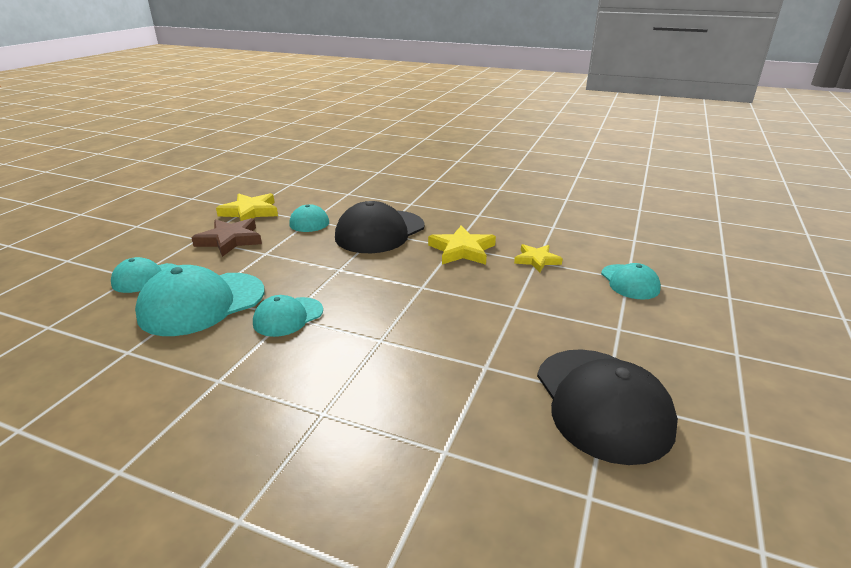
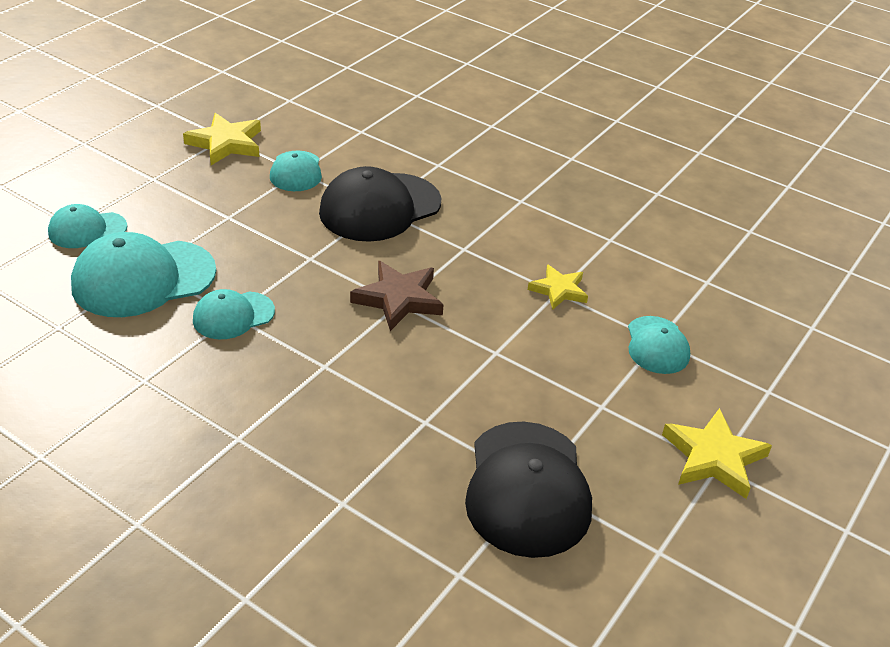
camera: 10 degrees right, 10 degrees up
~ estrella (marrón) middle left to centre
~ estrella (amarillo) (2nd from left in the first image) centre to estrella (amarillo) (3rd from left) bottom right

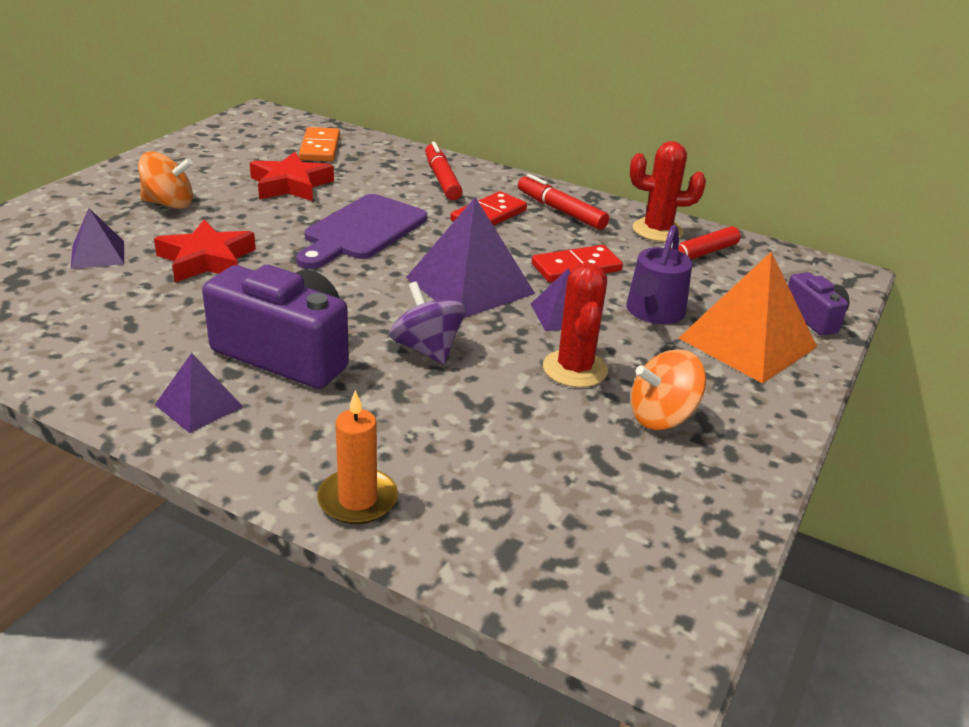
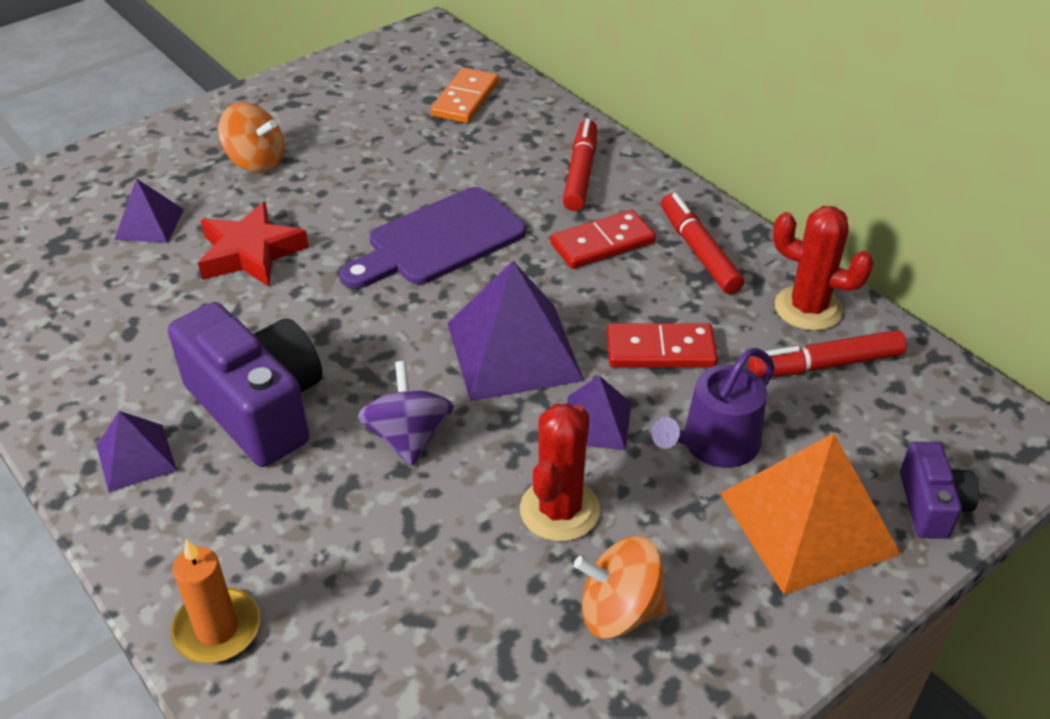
camera: 25 degrees right, 10 degrees up
- estrella (rojo) (2nd from left) top left

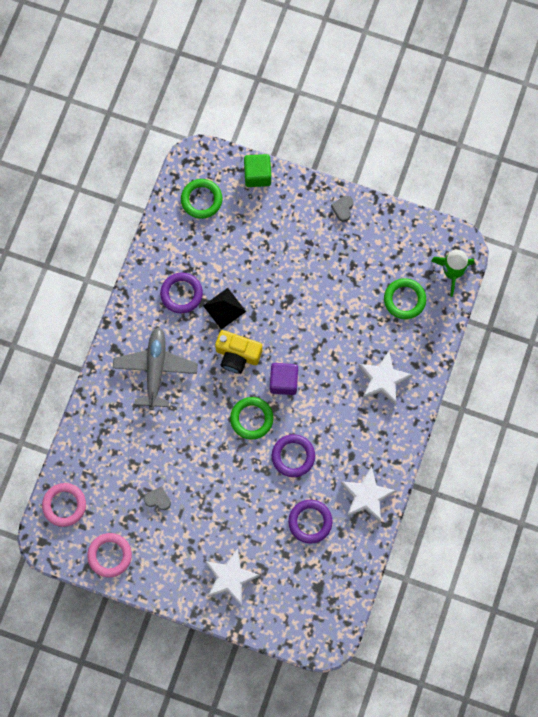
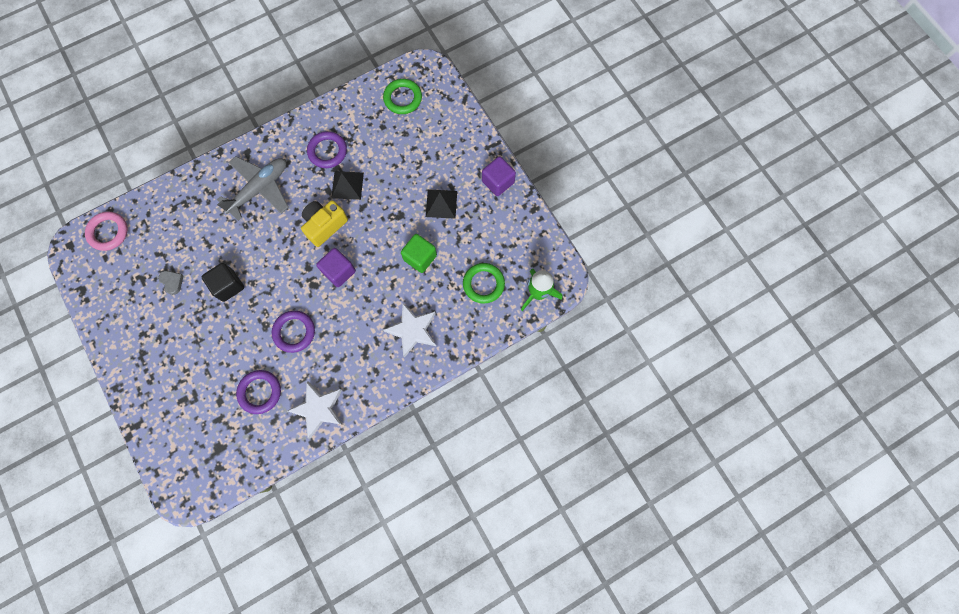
camera: 40 degrees right, 0 degrees up
- anillo (rosa) (2nd from left) bottom left
- estrella (blanco) (1st from left) bottom centre
- anillo (verde) (2nd from left) centre
+ cubo (negro) middle left
+ pirámide (negro) (2nd from left) top centre
~ cubo (verde) top centre to centre
~ corazón (gris) (2nd from left) top centre to cubo (morado) (2nd from left) top centre
~ cámara (amarillo) centre = centre 75 degrees clockwise

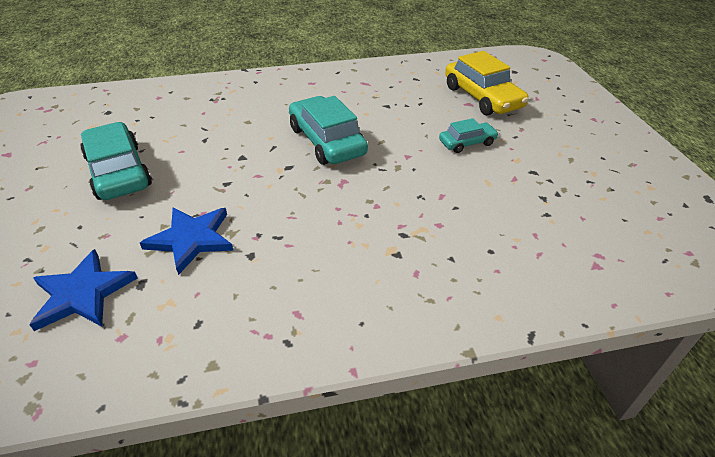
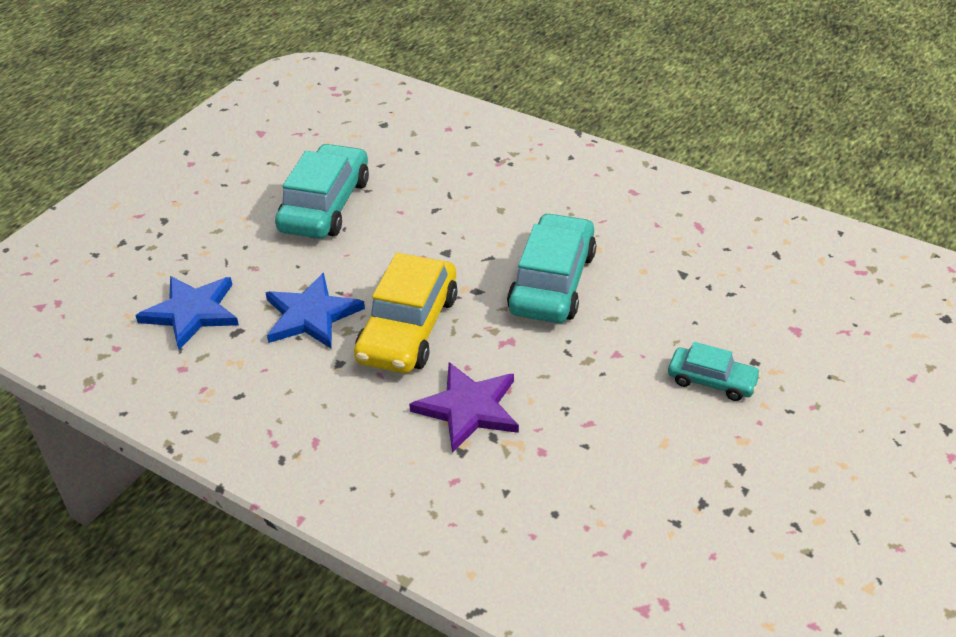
camera: 45 degrees right, 0 degrees up
+ estrella (morado) centre
~ coche (amarillo) top right to centre

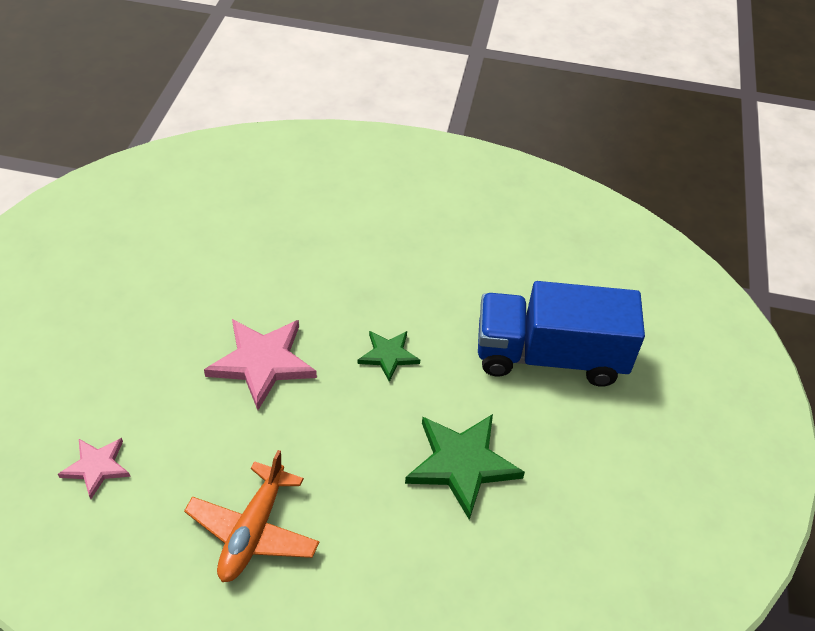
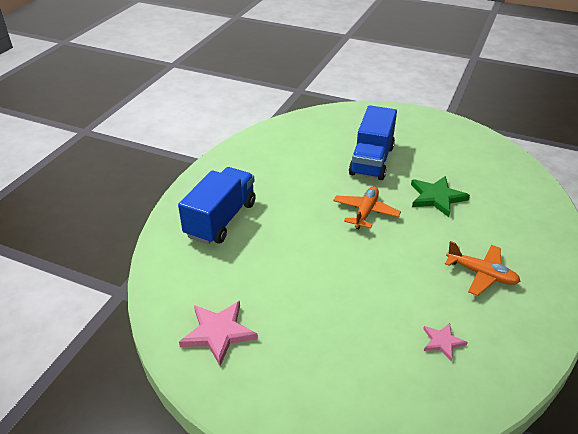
camera: 75 degrees left, 10 degrees down
+ camión (azul) (1st from left) centre
~ estrella (rosa) (2nd from left in the first image) middle left to estrella (rosa) (1st from left) bottom centre
~ estrella (verde) (1st from left) centre to avión (naranja) (1st from left) centre

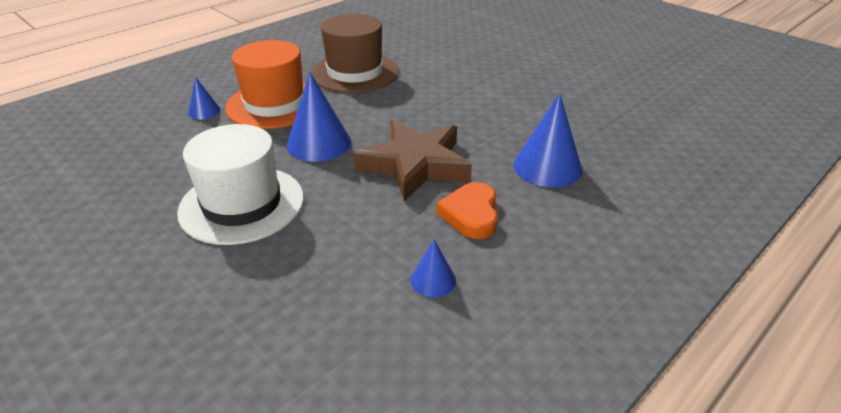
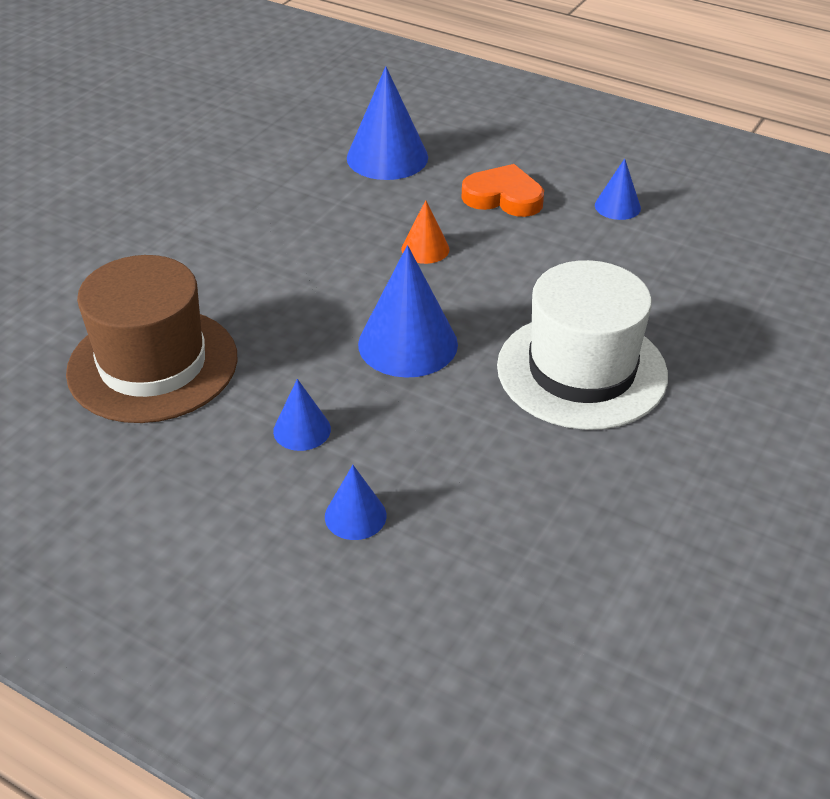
camera: 105 degrees left, 5 degrees up
~ sombrero (naranja) top left to cono (azul) (1st from left) centre
~ estrella (marrón) centre to cono (naranja) top centre
~ corazón (naranja) centre = top centre 150 degrees counterclockwise

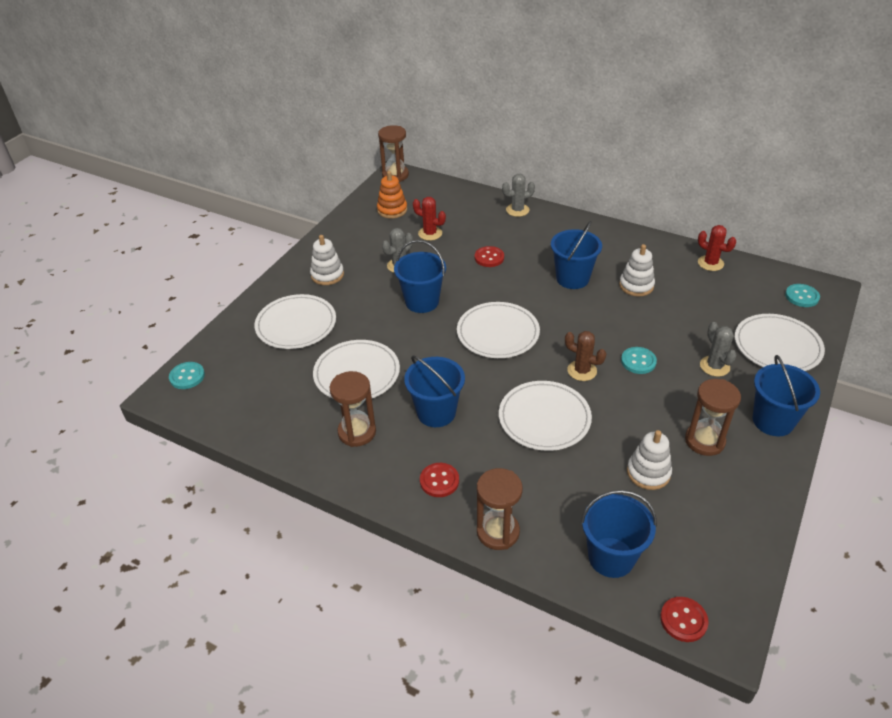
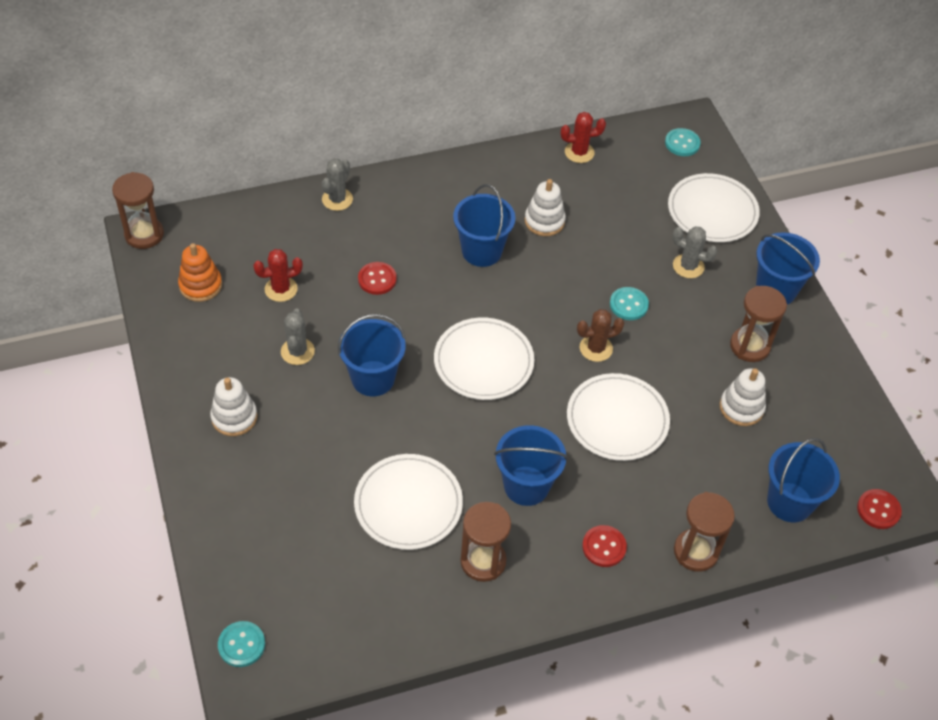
camera: 50 degrees left, 10 degrees up
- plato (blanco) (1st from left) middle left

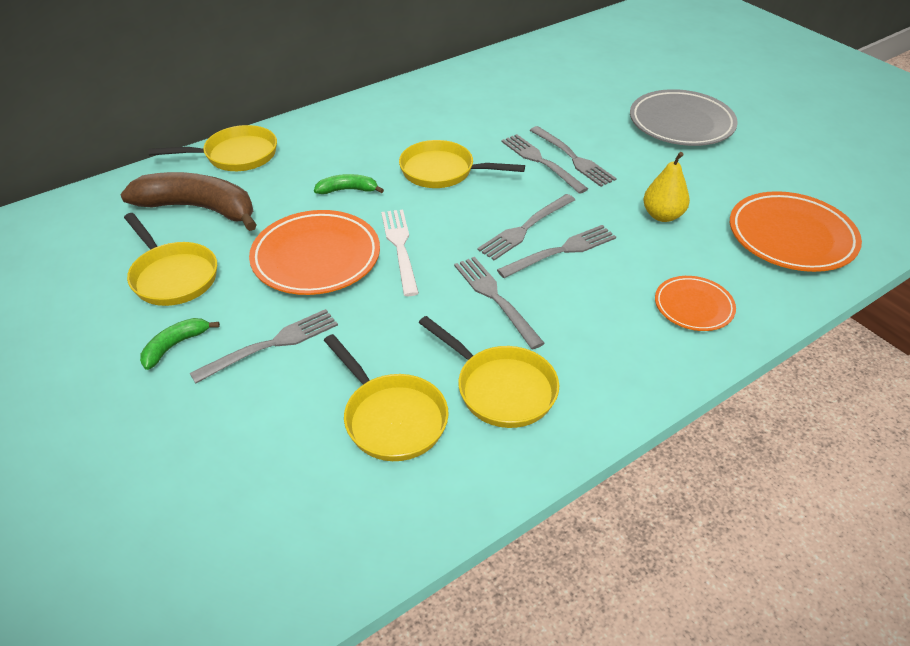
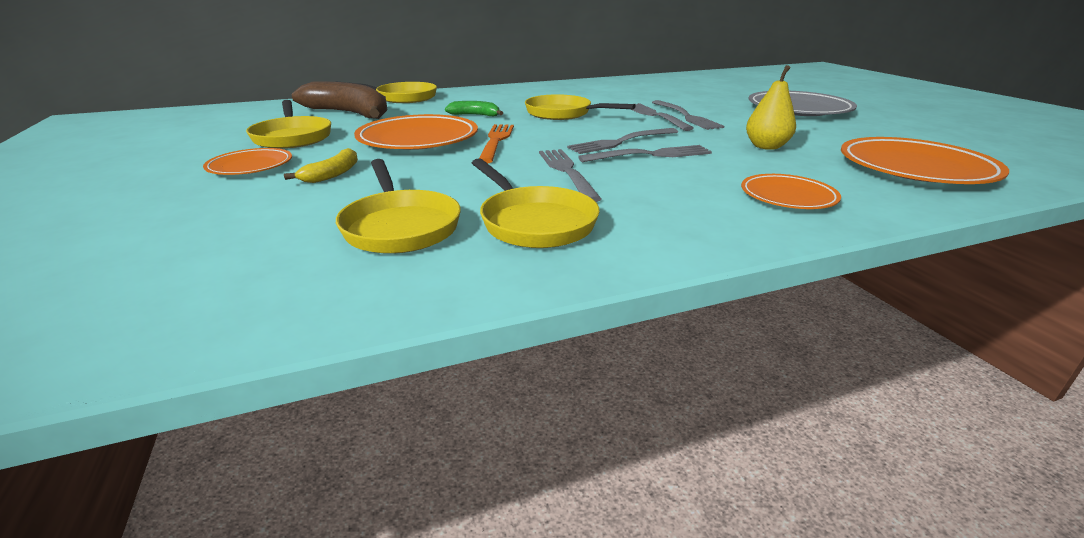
camera: 15 degrees right, 15 degrees down
~ plátano (verde) (1st from left) middle left to plato (naranja) (1st from left) top left
~ tenedor (gris) (1st from left) middle left to plátano (amarillo) top left
~ tenedor (blanco) centre to tenedor (naranja) top centre

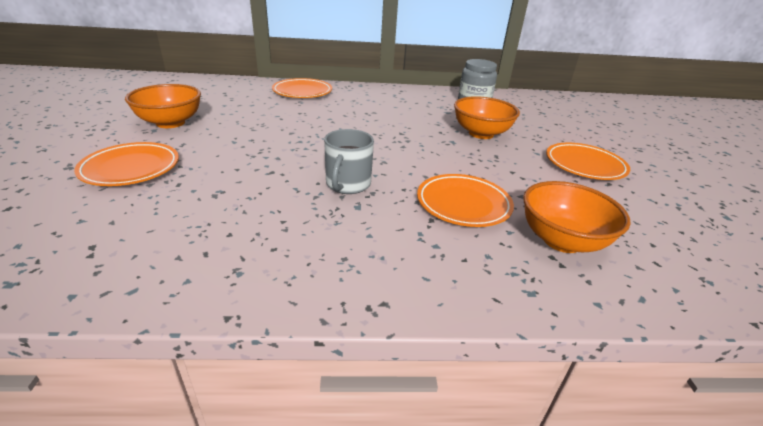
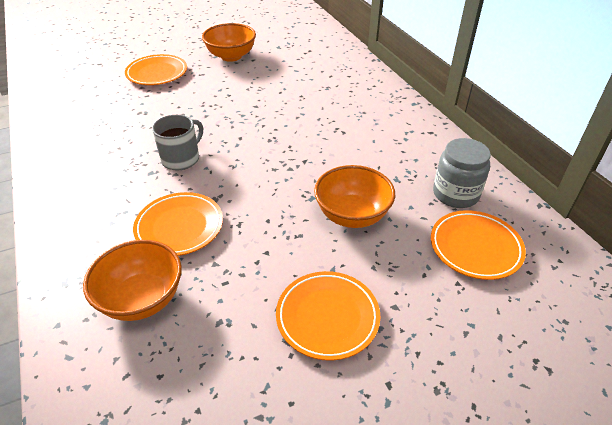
camera: 70 degrees right, 10 degrees up
~ plato (naranja) (2nd from left in the first image) top centre to plato (naranja) (4th from left) middle right
~ taza (gris) centre = middle left 135 degrees clockwise

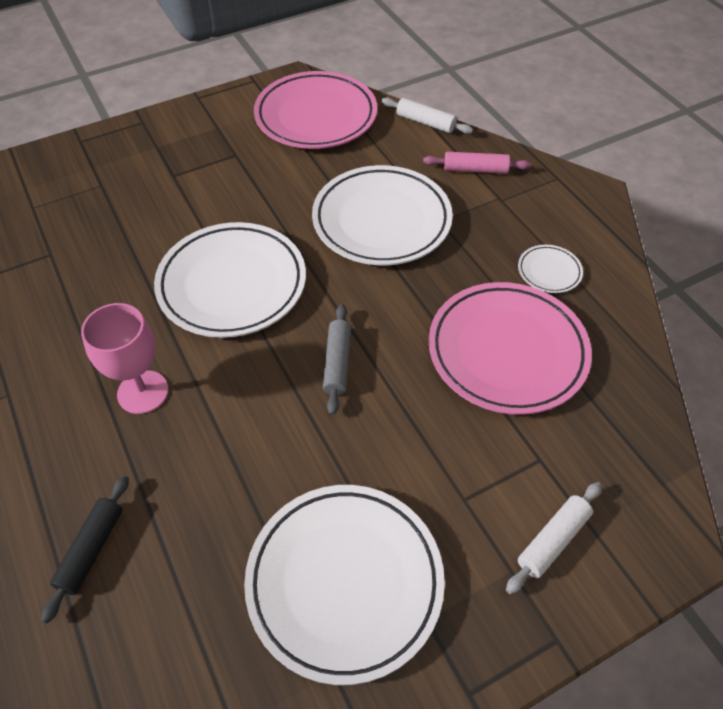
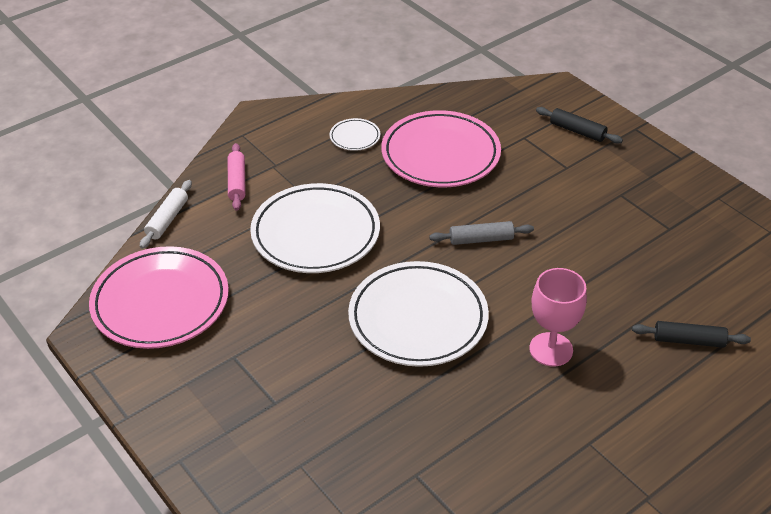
camera: 100 degrees left, 10 degrees down
- plato (blanco) (2nd from left) bottom centre
~ rodillo (blanco) (2nd from left) bottom right to rodillo (negro) (1st from left) top right

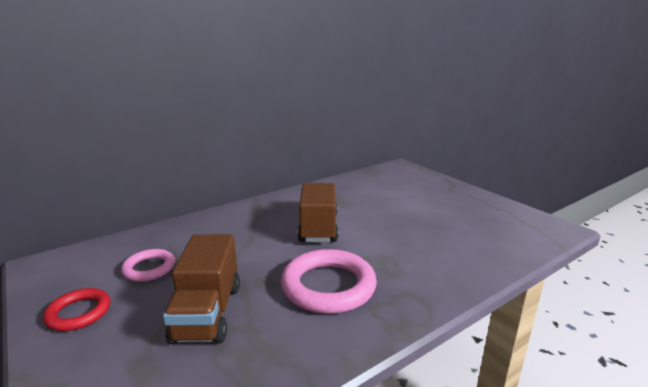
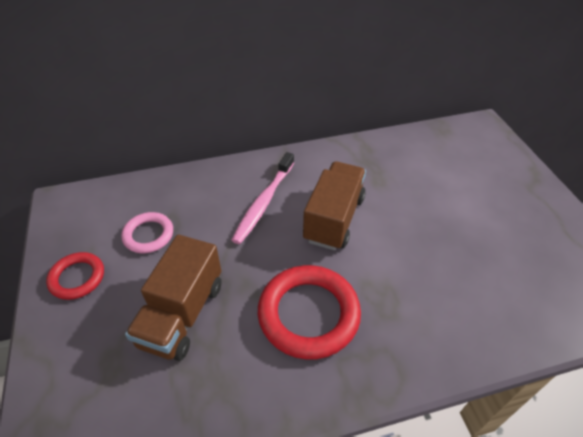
camera: 20 degrees right, 25 degrees up
+ cepillo de dientes (rosa) centre
~ anillo (rosa) (2nd from left) bottom centre to anillo (rojo) (2nd from left) bottom centre

